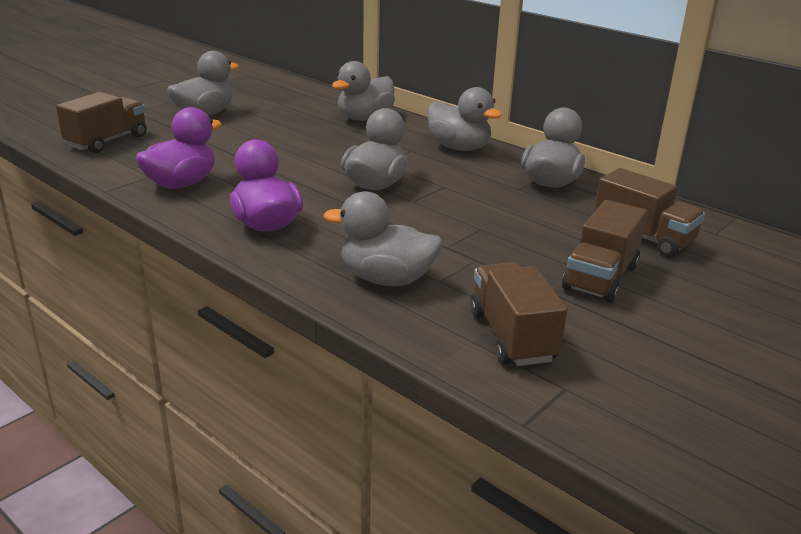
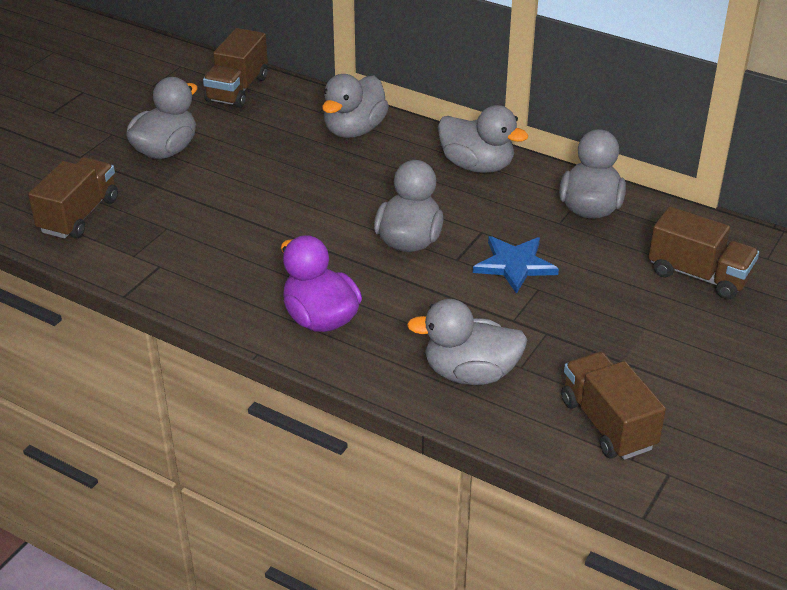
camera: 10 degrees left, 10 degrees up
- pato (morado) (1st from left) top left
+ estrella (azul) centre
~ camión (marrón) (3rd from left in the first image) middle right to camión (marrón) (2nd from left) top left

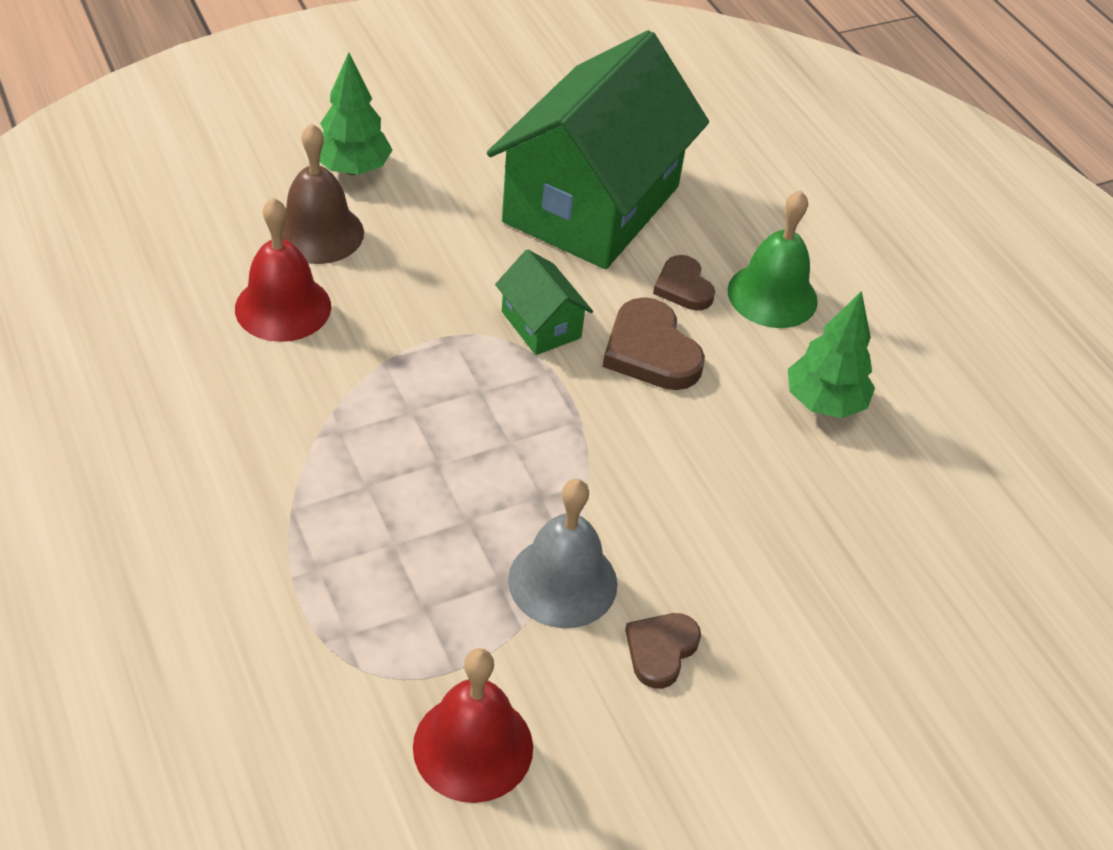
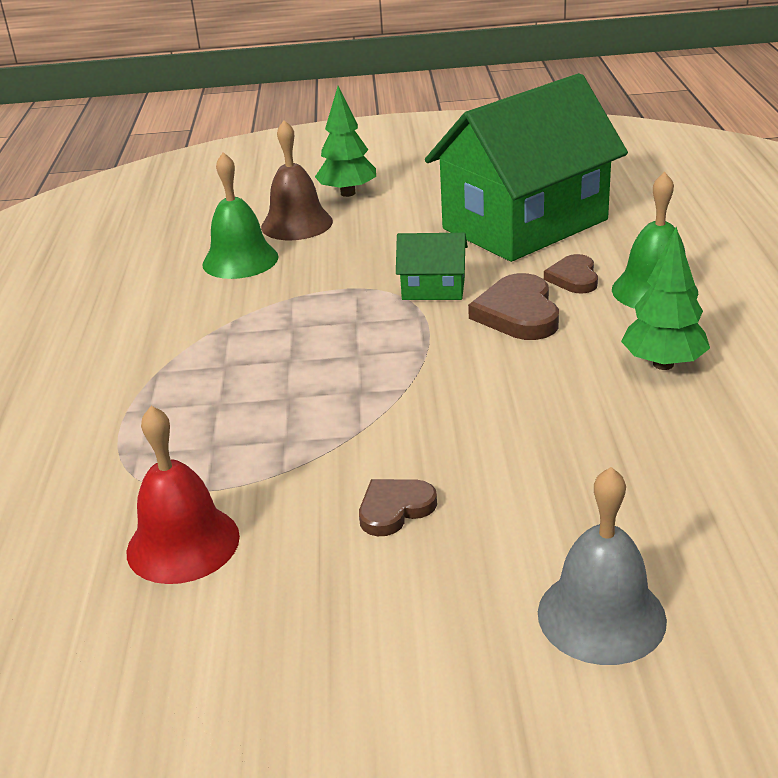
camera: 30 degrees right, 15 degrees down
~ campana (gris) centre to bottom right
~ campana (rojo) (1st from left) top left to campana (verde) (1st from left) top left
~ casa (verde) (1st from left) centre = centre 75 degrees counterclockwise

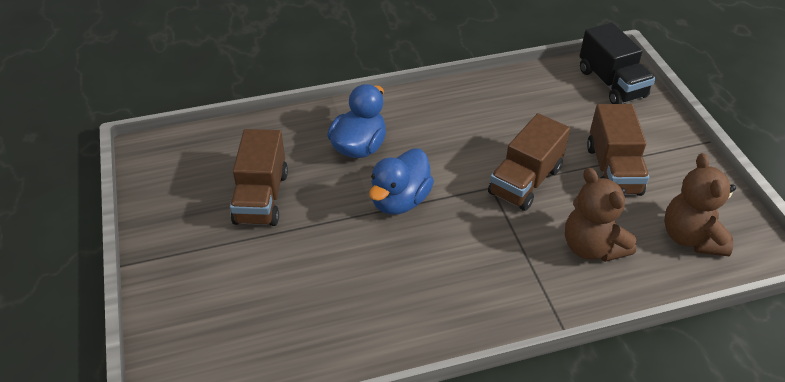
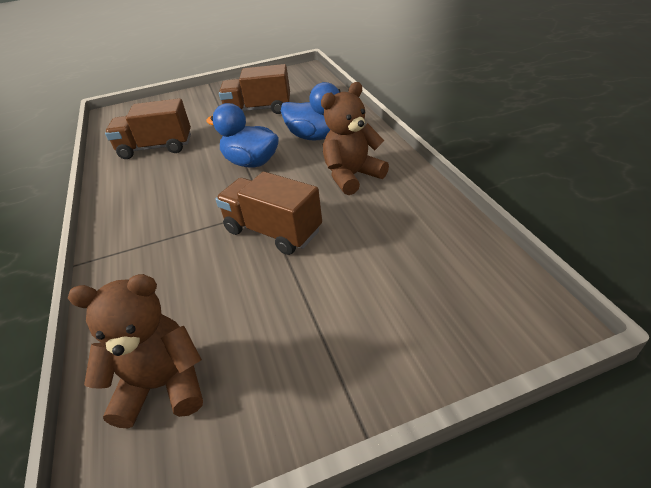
camera: 90 degrees right, 5 degrees down
- camión (negro) top right
~ osito (marrón) (1st from left in the first image) middle right to osito (marrón) (2nd from left) top centre
~ camión (marrón) (3rd from left in the first image) middle right to camión (marrón) (1st from left) top left

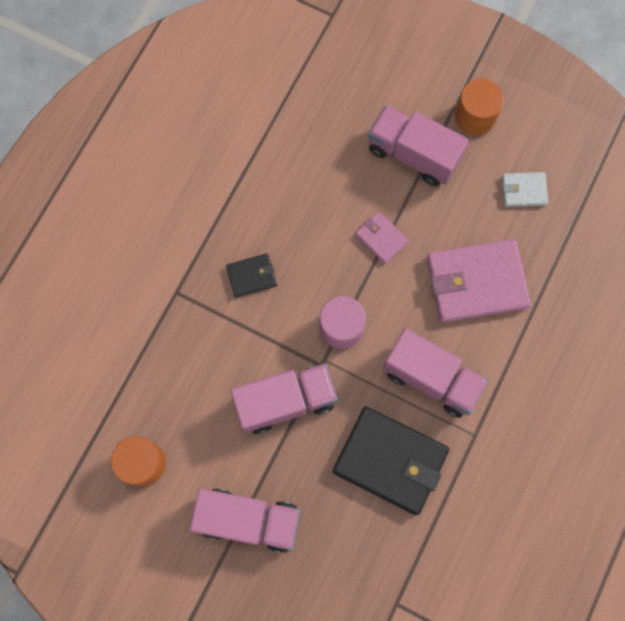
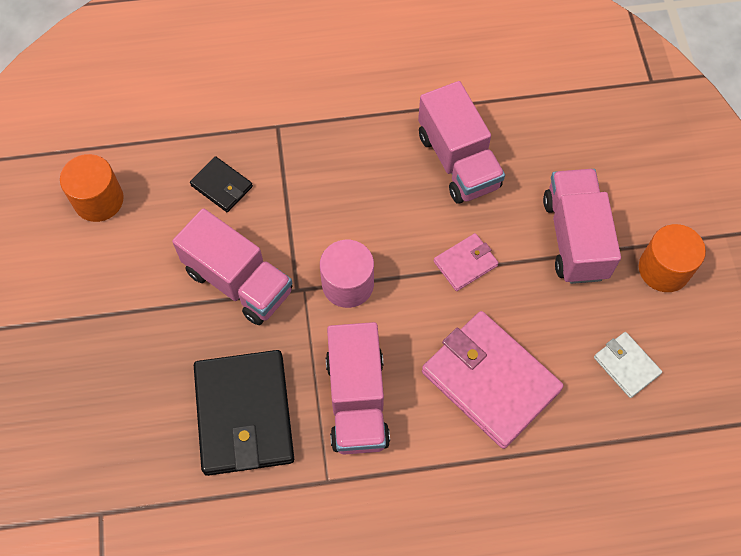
camera: 55 degrees right, 10 degrees down
~ camión (rosa) (1st from left in the first image) bottom centre to camión (rosa) (3rd from left) top centre
~ cartera (negro) (1st from left) centre to top left
~ cartera (rosa) (1st from left) centre = centre 45 degrees clockwise

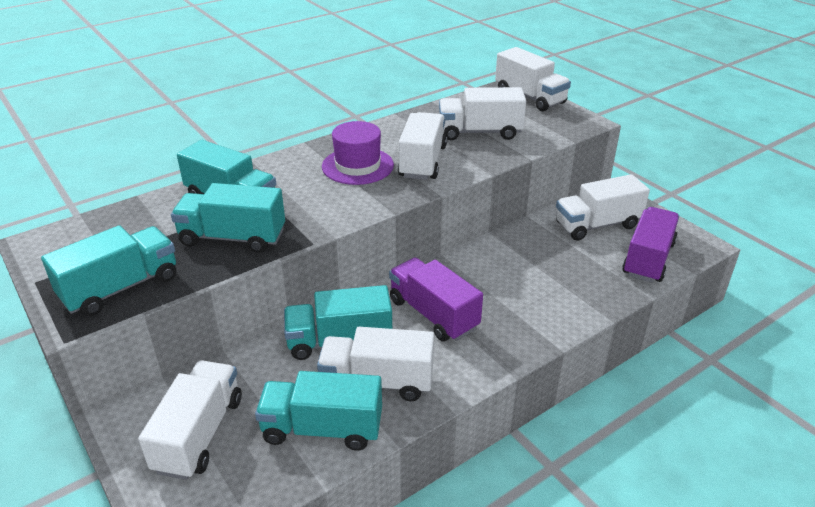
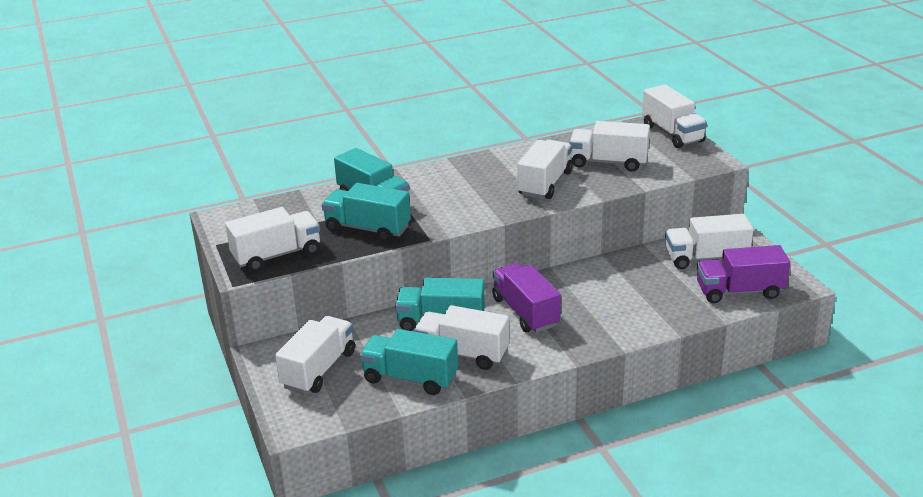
camera: 15 degrees right, 5 degrees down
- sombrero (morado) top centre
~ camión (turquesa) (1st from left) middle left to camión (blanco) (1st from left) middle left
~ camión (morado) (2nd from left) middle right = middle right 135 degrees counterclockwise

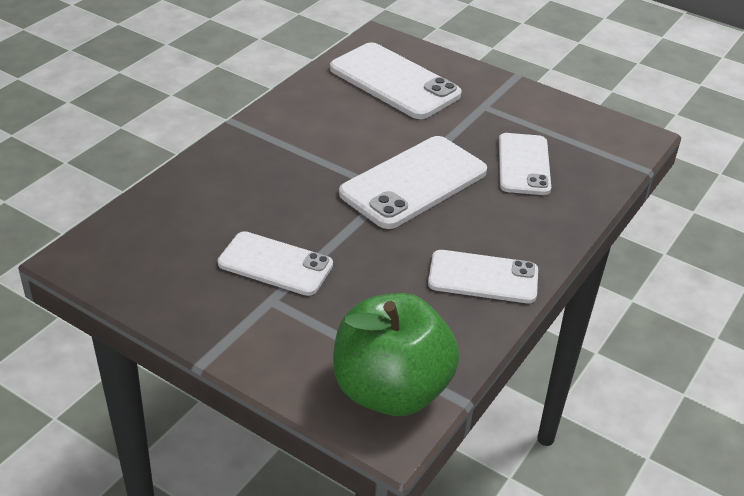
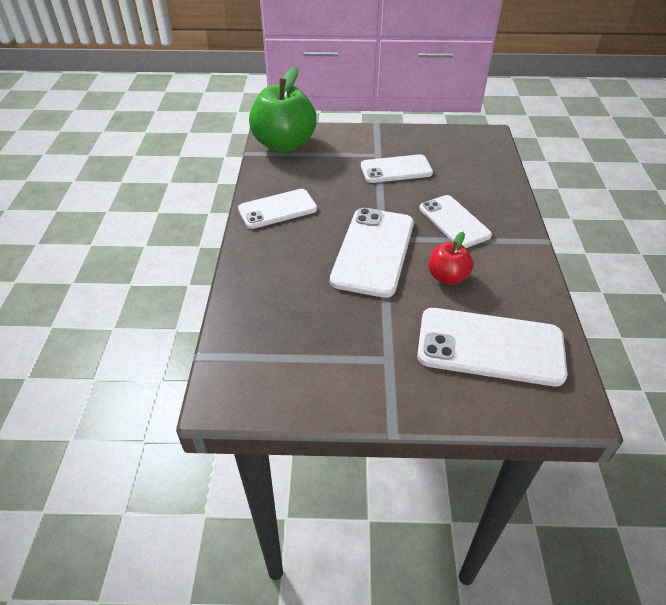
camera: 150 degrees right, 5 degrees up
+ manzana (rojo) middle right
~ móvil (blanco) (5th from left in the first image) top right to móvil (blanco) (4th from left) middle right

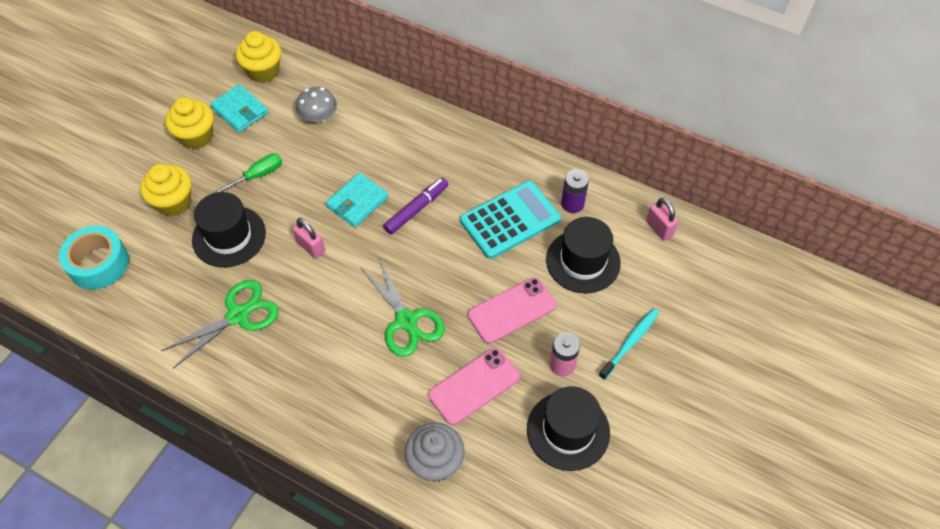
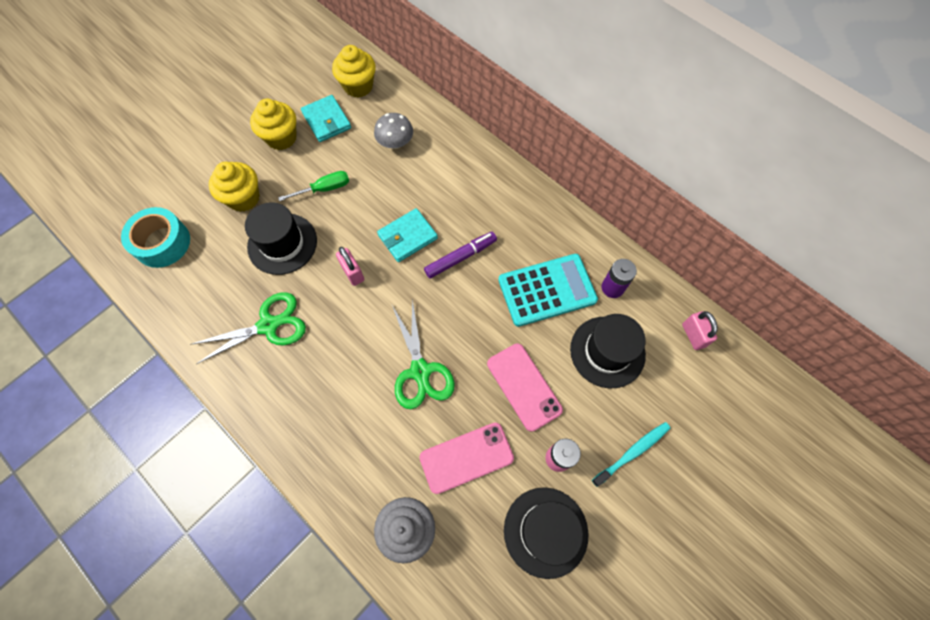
camera: 15 degrees right, 10 degrees up
~ móvil (rosa) (2nd from left) centre = centre 75 degrees clockwise

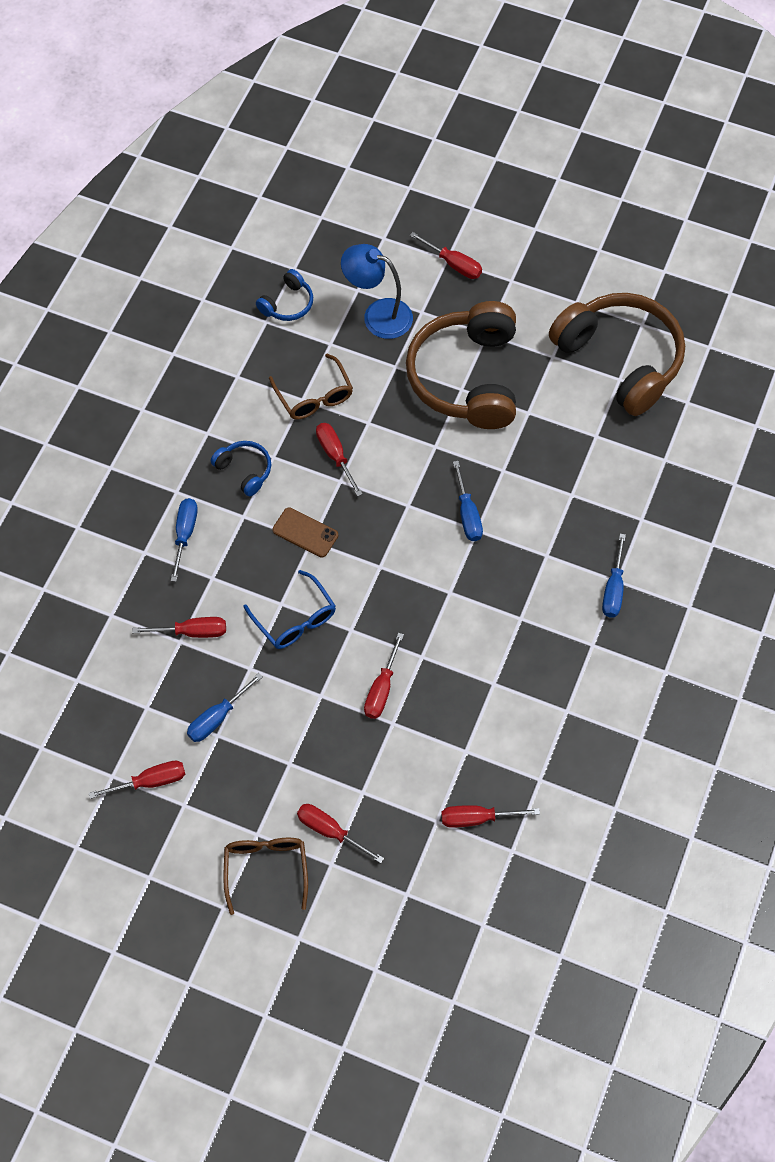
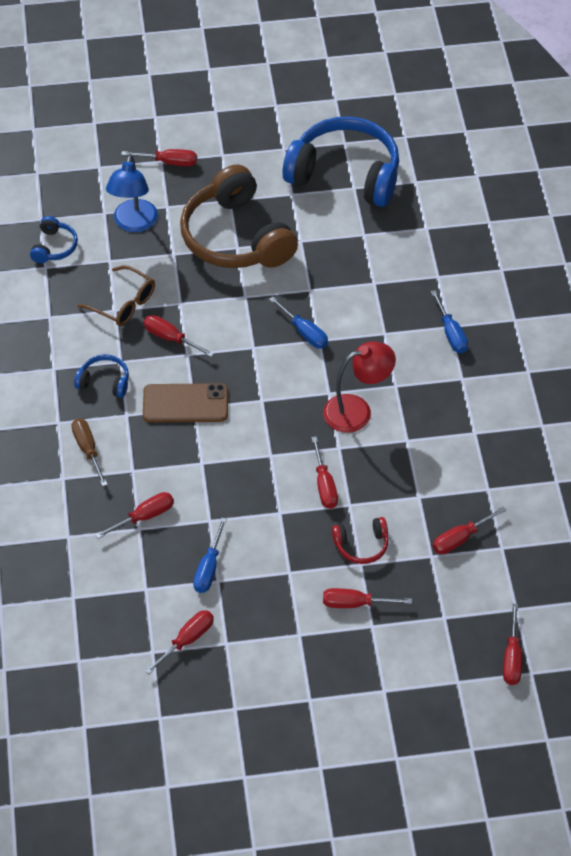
camera: 30 degrees left, 10 degrees down
- gafas (marrón) (1st from left) bottom centre
- gafas (azul) centre
+ lámpara (rojo) centre
+ auriculares (rojo) centre
+ destornillador (rojo) (8th from left) bottom right
~ destornillador (azul) (1st from left) middle left to destornillador (marrón) middle left
~ auriculares (marrón) (2nd from left) top right to auriculares (azul) (3rd from left) top centre
~ lámpara (azul) top centre = top left 75 degrees counterclockwise
~ móvil (marrón) centre = middle left x1.50

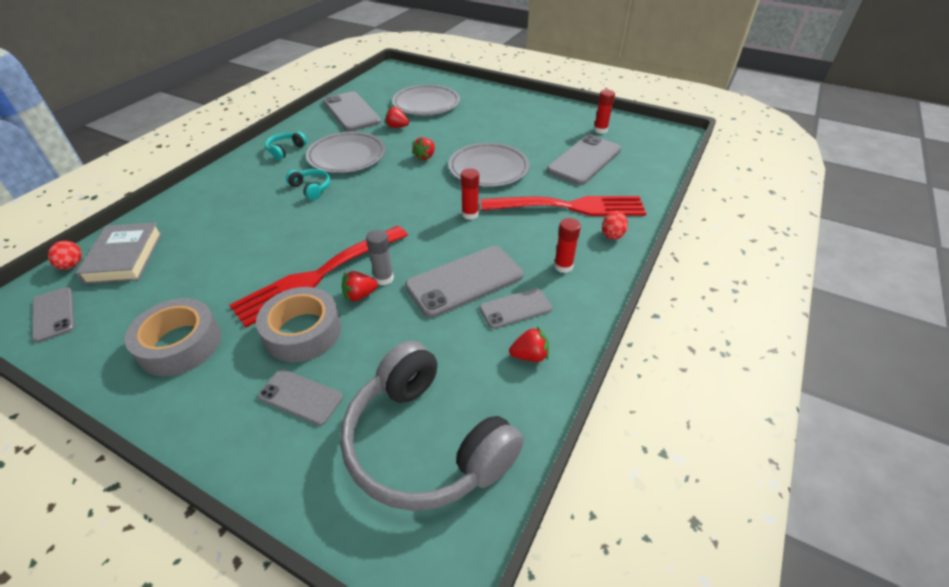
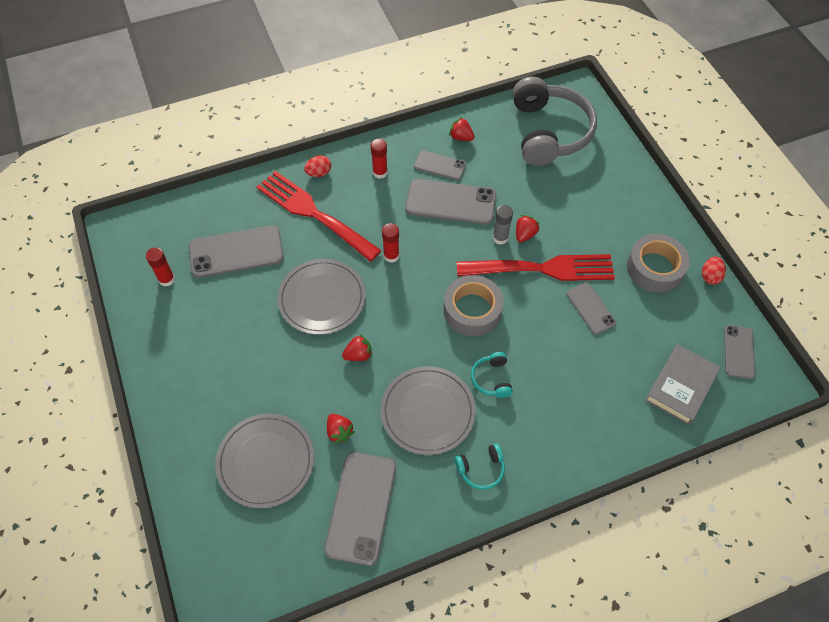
camera: 140 degrees left, 15 degrees up
~ huevo (rojo) (1st from left in the first image) middle left to huevo (rojo) (2nd from left) middle right
~ cinta adhesiva (gris) (2nd from left in the first image) middle left to cinta adhesiva (gris) (1st from left) centre
~ móvil (gris) (2nd from left in the first image) bottom left to móvil (gris) (5th from left) middle right
~ fresa (rojo) (1st from left in the first image) centre = centre 75 degrees counterclockwise

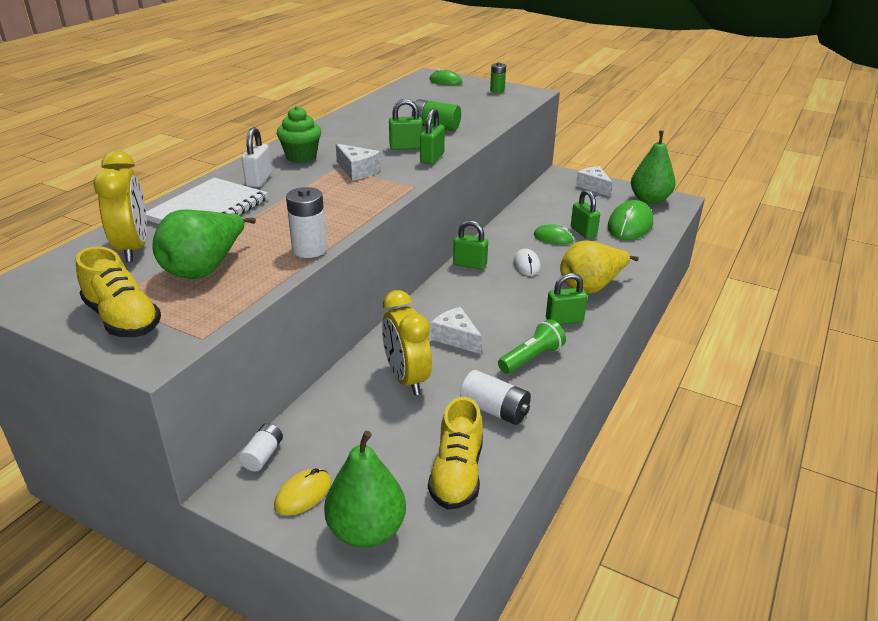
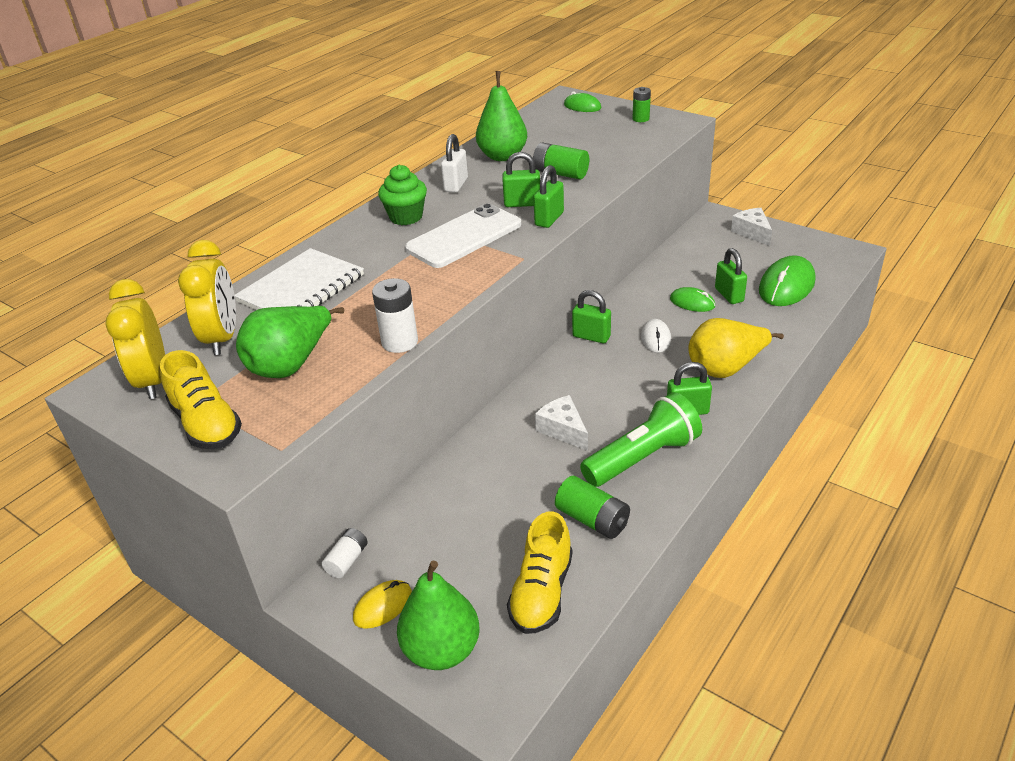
camera: 10 degrees right, 5 degrees up
~ candado (blanco) top left to top centre
~ despertador (amarillo) (2nd from left in the first image) centre to despertador (amarillo) (1st from left) middle left
~ pera (verde) (3rd from left) top right to top centre
~ queso (blanco) (1st from left) top centre to móvil (blanco) top centre
~ pila (blanco) (3rd from left) centre to pila (verde) (2nd from left) centre
~ lámpara de mano (verde) centre = centre x1.54

